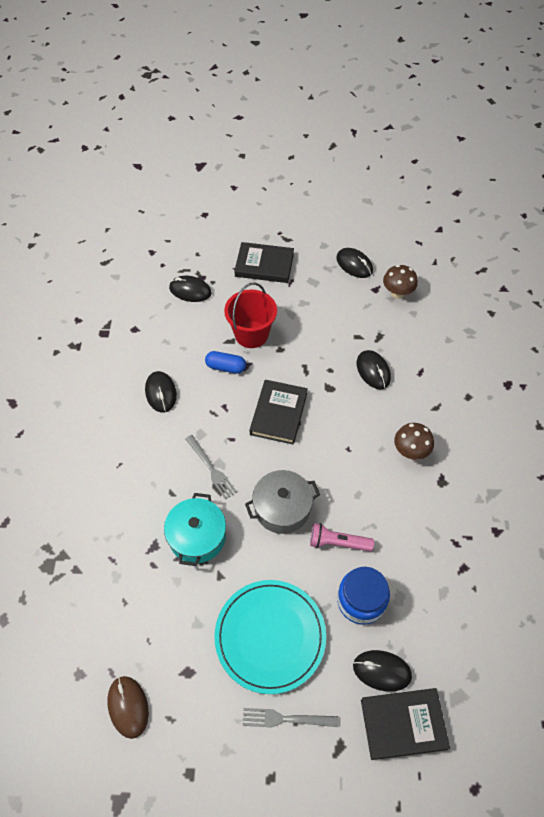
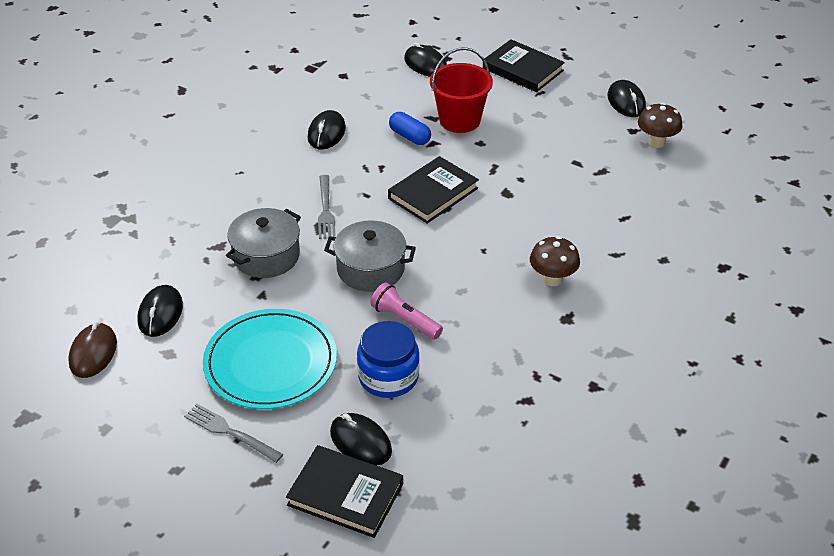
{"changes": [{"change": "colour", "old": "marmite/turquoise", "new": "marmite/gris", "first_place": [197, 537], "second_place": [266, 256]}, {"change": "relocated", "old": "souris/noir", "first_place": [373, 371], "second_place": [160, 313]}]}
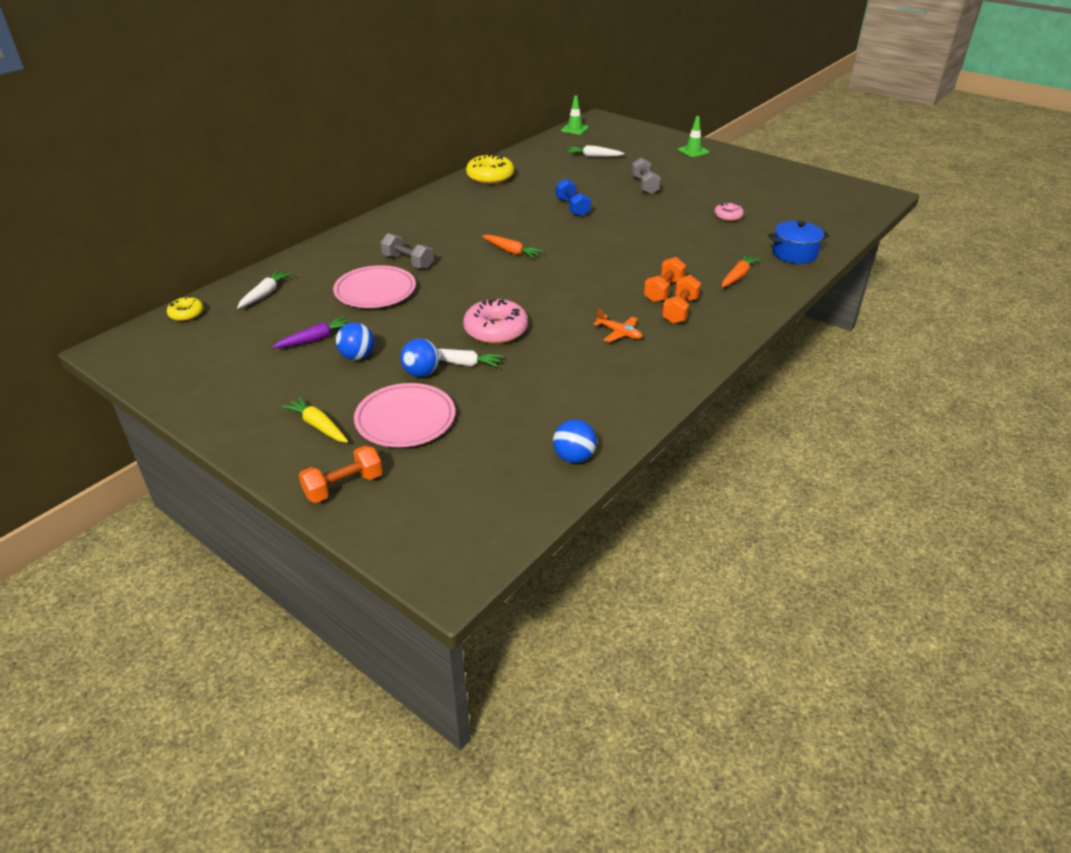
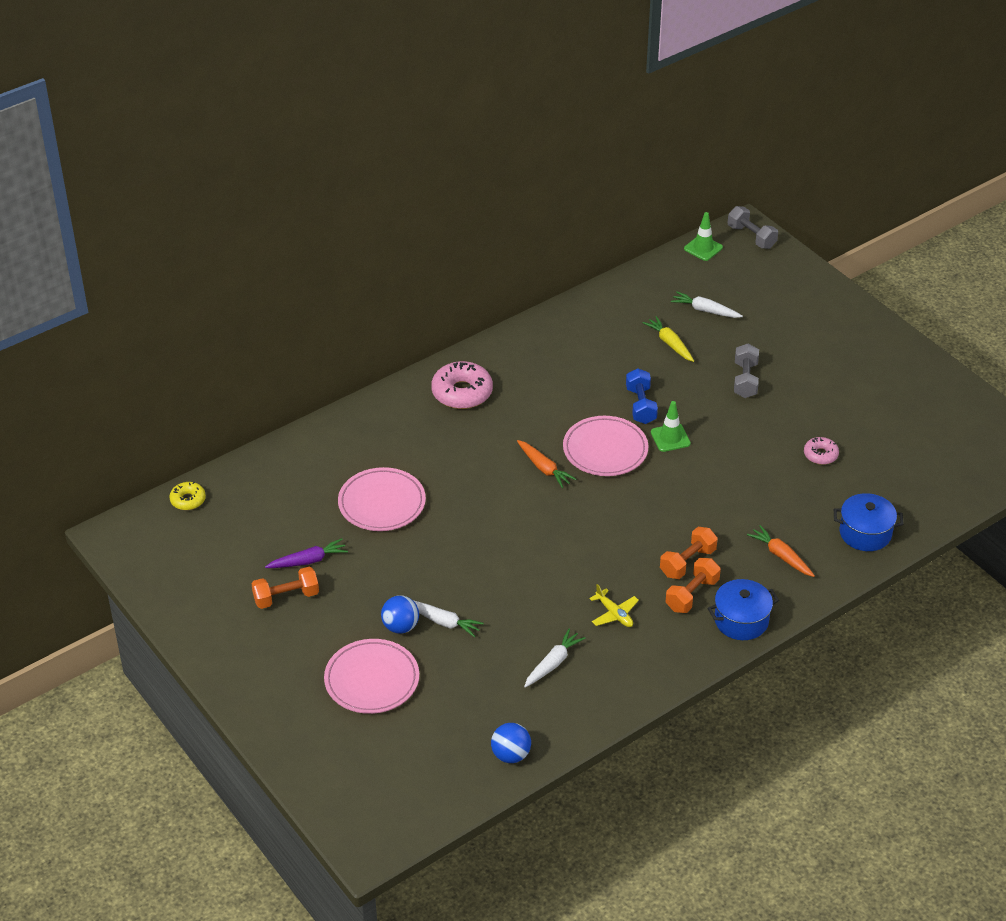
{"changes": [{"change": "relocated", "old": "carotte/blanc", "first_place": [265, 294], "second_place": [553, 663]}, {"change": "relocated", "old": "carotte/jaune", "first_place": [318, 426], "second_place": [669, 343]}, {"change": "relocated", "old": "haltère/orange", "first_place": [343, 486], "second_place": [286, 597]}, {"change": "missing", "old": "balle/bleu", "first_place": [357, 356]}, {"change": "relocated", "old": "haltère/gris", "first_place": [408, 262], "second_place": [751, 237]}, {"change": "relocated", "old": "beignet/rose", "first_place": [496, 330], "second_place": [462, 393]}, {"change": "missing", "old": "beignet/jaune", "first_place": [490, 177]}, {"change": "colour", "old": "avion/orange", "new": "avion/jaune", "first_place": [619, 333], "second_place": [614, 614]}, {"change": "relocated", "old": "cône de chantier/vert", "first_place": [693, 151], "second_place": [670, 438]}, {"change": "spun", "old": "carotte/orange", "first_place": [738, 276], "second_place": [781, 556], "degrees": -90}, {"change": "appeared", "new": "assiette/rose", "second_place": [605, 450]}, {"change": "appeared", "new": "marmite/bleu", "second_place": [741, 620]}]}
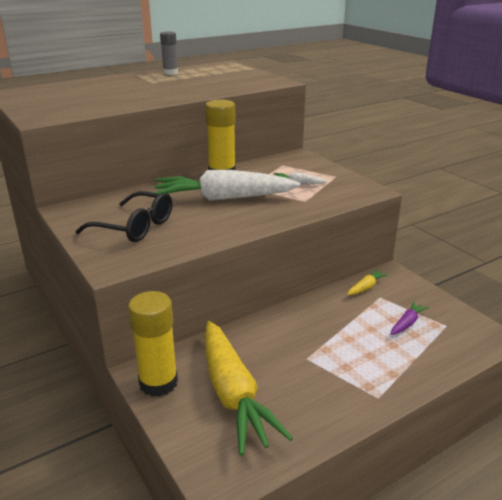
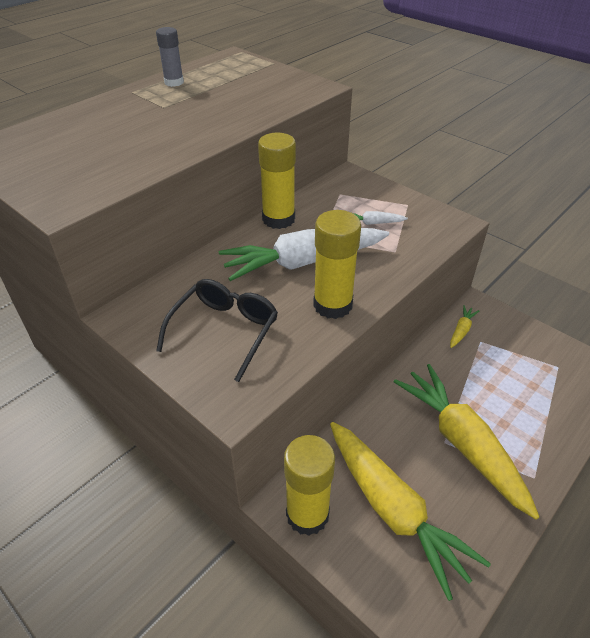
{"changes": [{"change": "spun", "old": "lunettes/noir", "first_place": [135, 227], "second_place": [225, 330], "degrees": -75}, {"change": "missing", "old": "carotte/violet", "first_place": [407, 323]}, {"change": "appeared", "new": "bâton de colle/jaune", "second_place": [332, 305]}, {"change": "appeared", "new": "carotte/jaune", "second_place": [461, 442]}]}
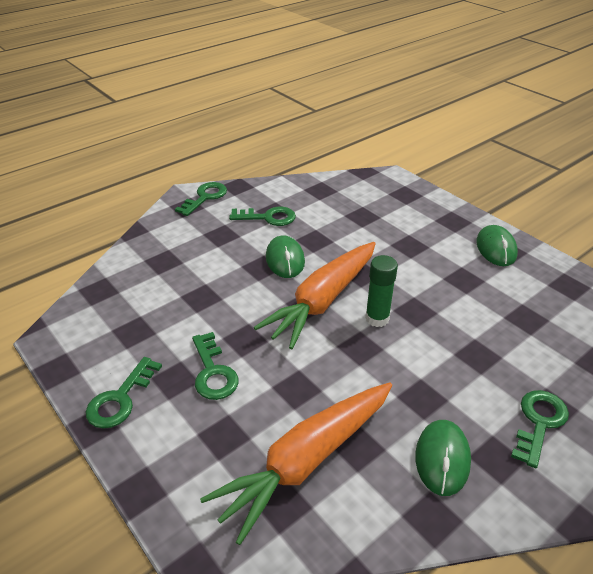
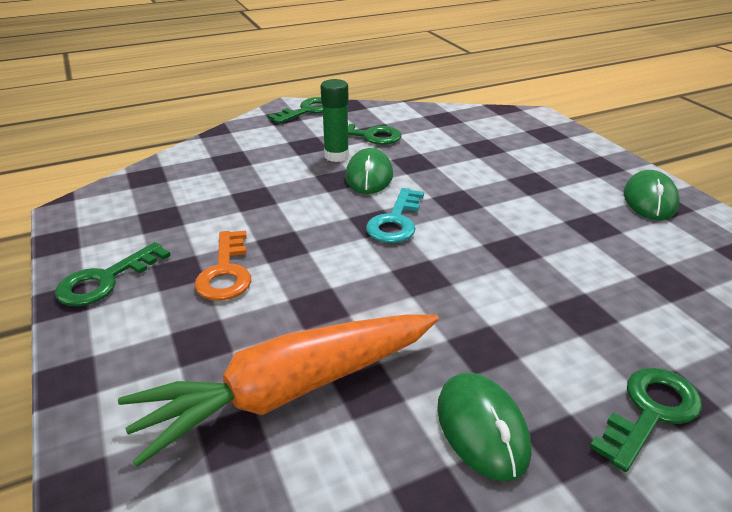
{"changes": [{"change": "colour", "old": "clé/vert", "new": "clé/orange", "first_place": [213, 372], "second_place": [226, 272]}, {"change": "exchanged", "old": "carotte/orange", "new": "clé/turquoise", "first_place": [323, 301], "second_place": [395, 221]}, {"change": "relocated", "old": "bâton de colle/vert", "first_place": [377, 318], "second_place": [336, 156]}, {"change": "spun", "old": "souris/vert", "first_place": [442, 458], "second_place": [482, 428], "degrees": -45}]}
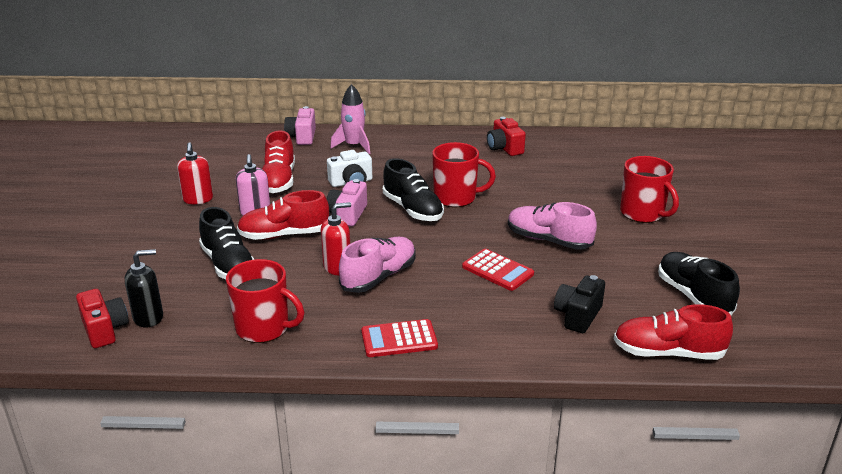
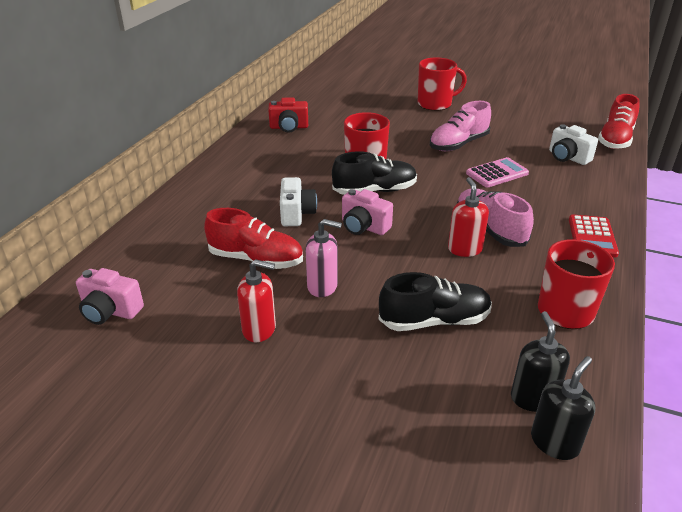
{"changes": [{"change": "exchanged", "old": "appareil photo/rouge", "new": "distributeur de savon/noir", "first_place": [104, 330], "second_place": [555, 442]}, {"change": "missing", "old": "chaussure/rouge", "first_place": [284, 235]}, {"change": "relocated", "old": "appareil photo/rose", "first_place": [302, 137], "second_place": [110, 311]}, {"change": "missing", "old": "fusée/rose", "first_place": [354, 146]}, {"change": "colour", "old": "calculatrice/rouge", "new": "calculatrice/rose", "first_place": [497, 270], "second_place": [497, 173]}, {"change": "colour", "old": "appareil photo/noir", "new": "appareil photo/blanc", "first_place": [578, 316], "second_place": [568, 157]}, {"change": "missing", "old": "chaussure/noir", "first_place": [693, 296]}]}
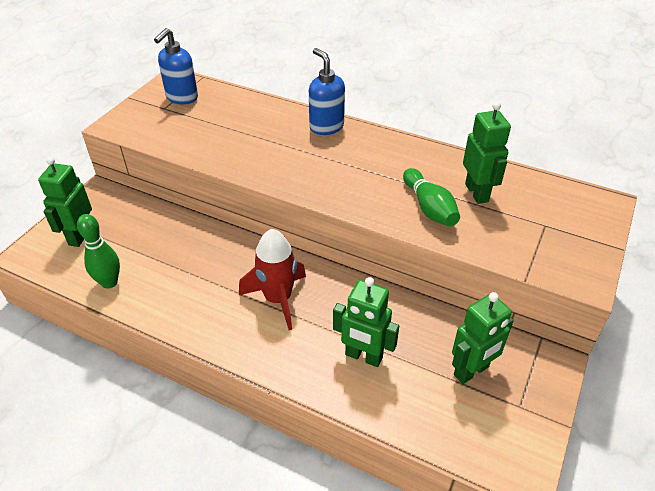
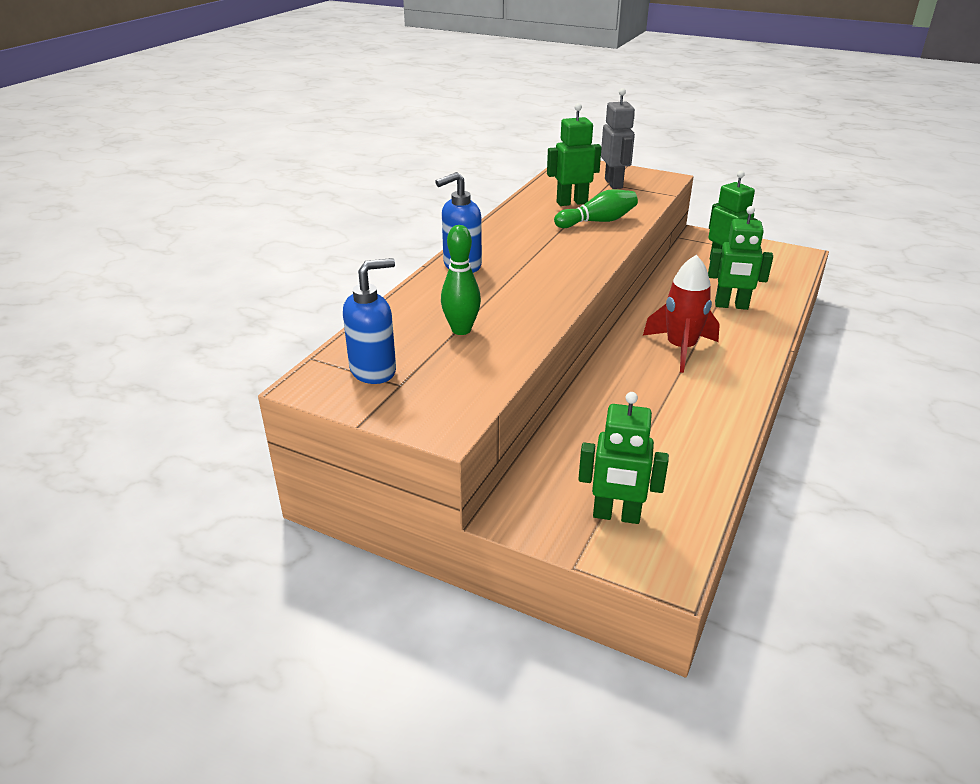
{"changes": [{"change": "relocated", "old": "quille/vert", "first_place": [109, 282], "second_place": [461, 330]}, {"change": "spun", "old": "distributeur de savon/bleu", "first_place": [182, 98], "second_place": [374, 371], "degrees": -60}, {"change": "spun", "old": "robot/vert", "first_place": [363, 356], "second_place": [731, 306], "degrees": 75}, {"change": "appeared", "new": "robot/gris", "second_place": [614, 183]}]}
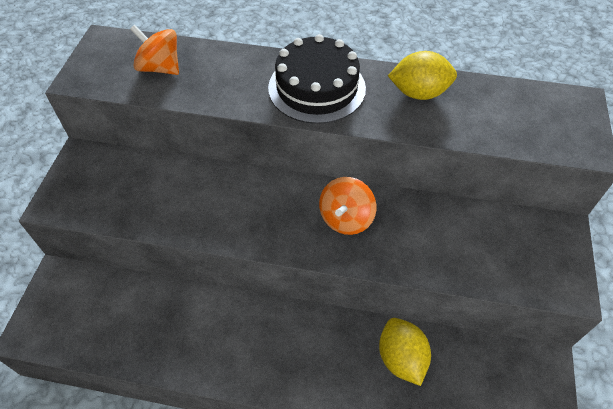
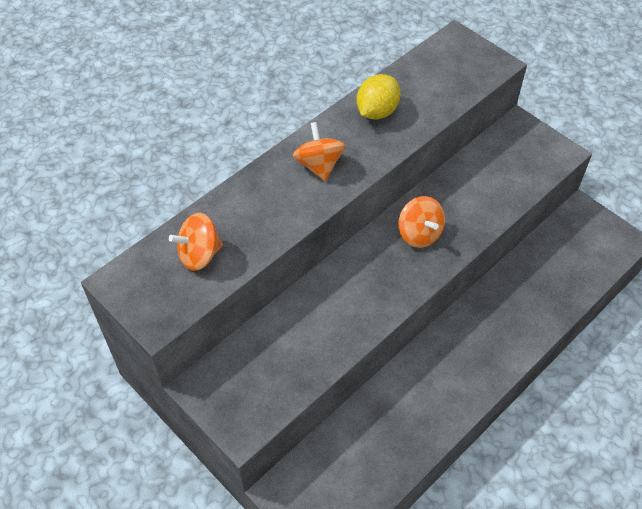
{"changes": [{"change": "exchanged", "old": "gâteau/noir", "new": "toupie/orange", "first_place": [316, 88], "second_place": [319, 165]}, {"change": "missing", "old": "citron/jaune", "first_place": [401, 358]}]}
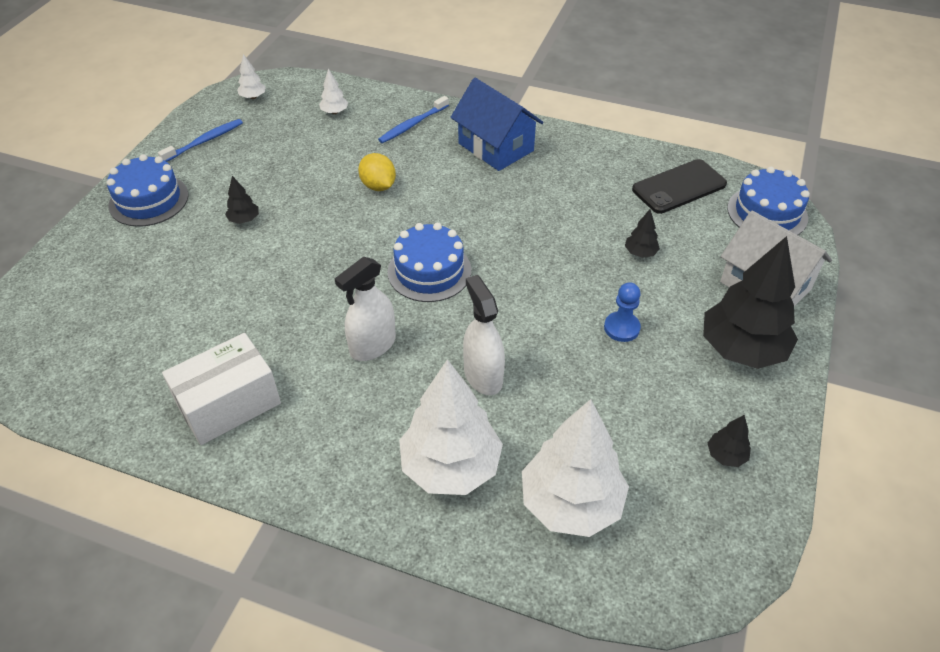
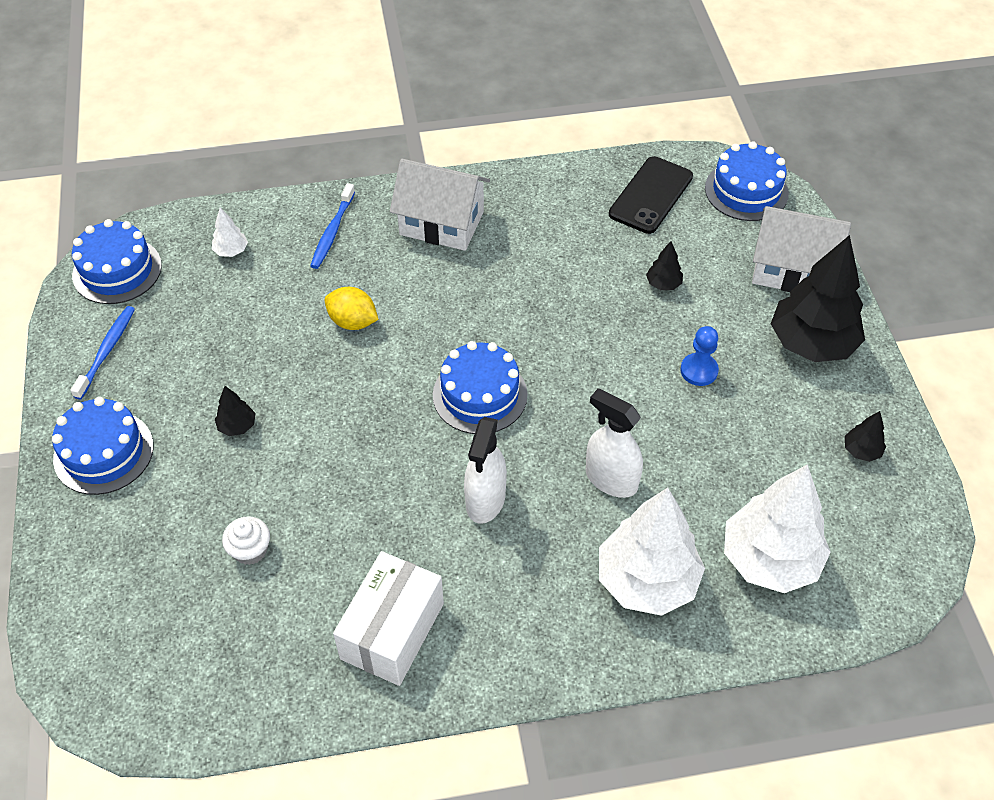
{"changes": [{"change": "exchanged", "old": "arbre/blanc", "new": "gâteau/bleu", "first_place": [253, 97], "second_place": [117, 270]}, {"change": "colour", "old": "maison/bleu", "new": "maison/blanc", "first_place": [496, 147], "second_place": [441, 223]}, {"change": "appeared", "new": "muffin/blanc", "second_place": [250, 550]}]}
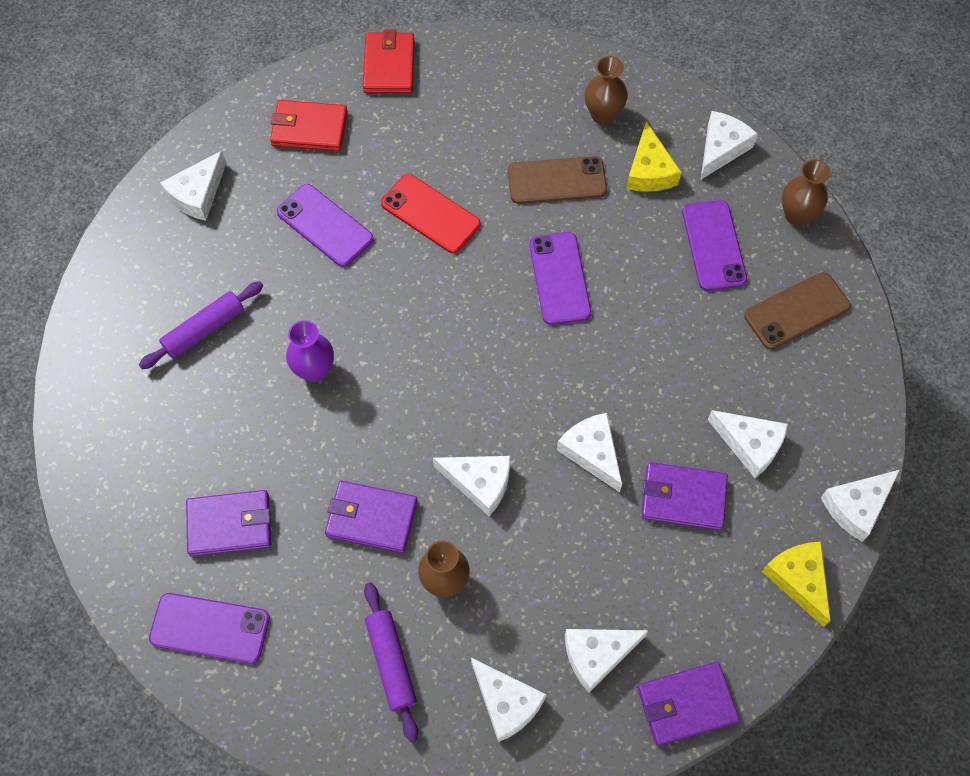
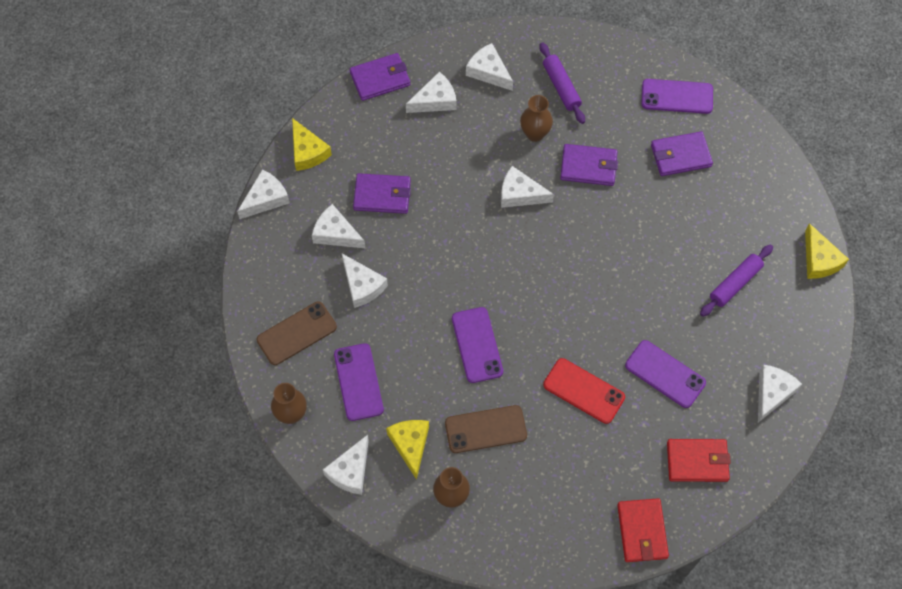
{"changes": [{"change": "missing", "old": "vase/violet", "first_place": [314, 370]}, {"change": "relocated", "old": "fromage/blanc", "first_place": [592, 452], "second_place": [362, 285]}, {"change": "appeared", "new": "fromage/jaune", "second_place": [819, 260]}]}
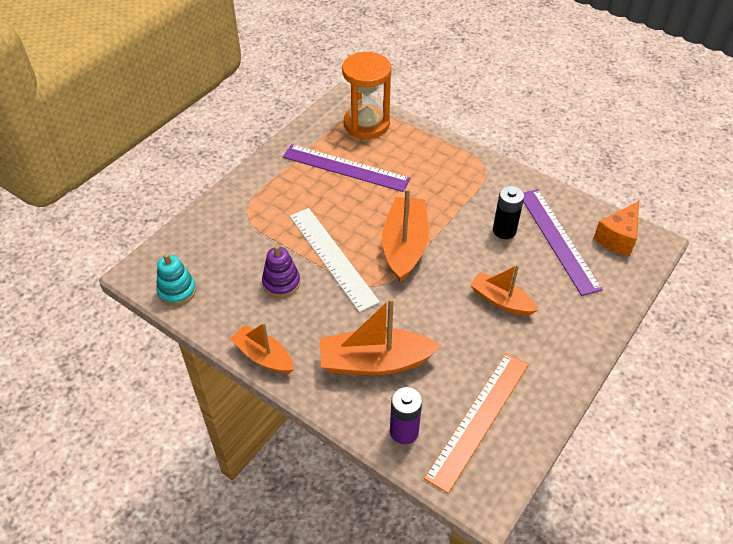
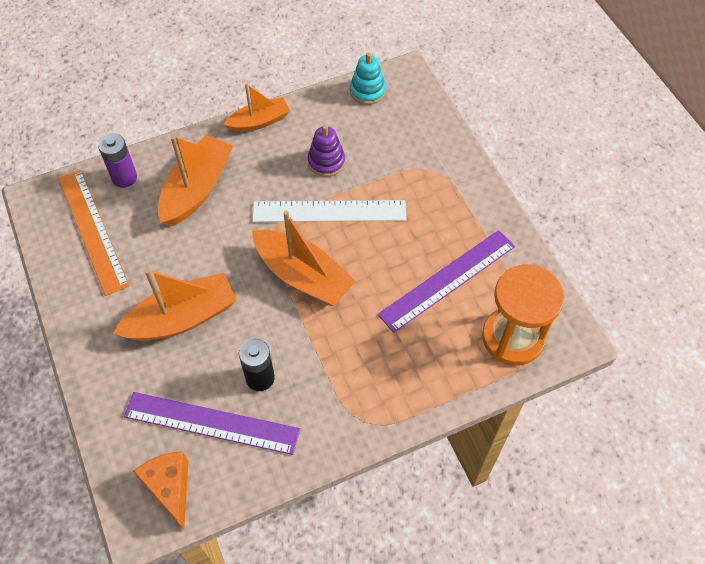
{"changes": [{"change": "size", "old": "bateau/orange", "first_place": [501, 301], "second_place": [182, 318], "factor": 1.58}]}
